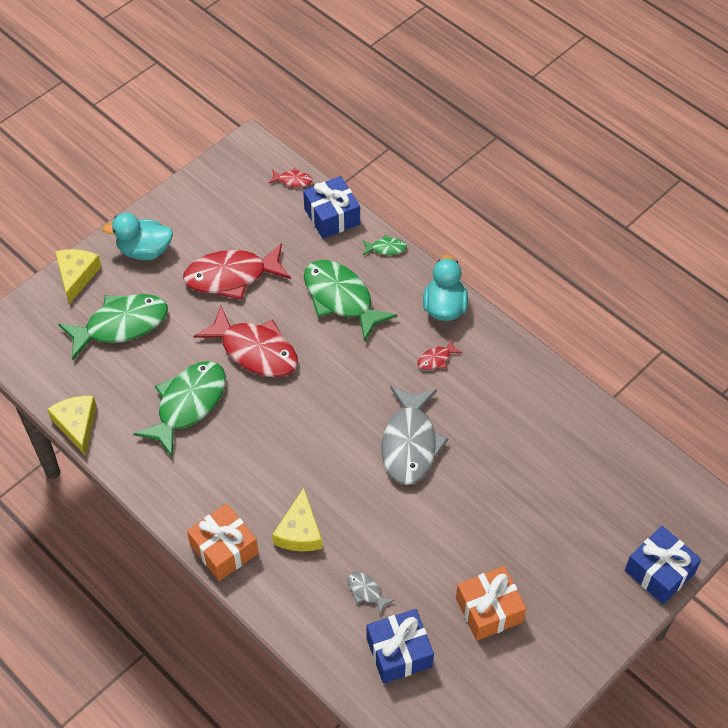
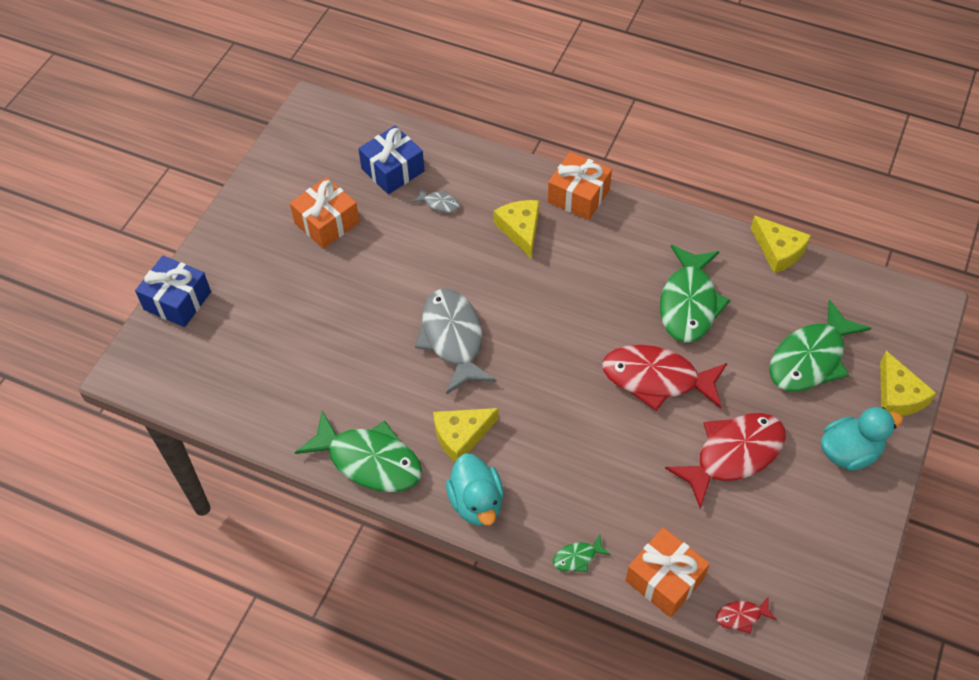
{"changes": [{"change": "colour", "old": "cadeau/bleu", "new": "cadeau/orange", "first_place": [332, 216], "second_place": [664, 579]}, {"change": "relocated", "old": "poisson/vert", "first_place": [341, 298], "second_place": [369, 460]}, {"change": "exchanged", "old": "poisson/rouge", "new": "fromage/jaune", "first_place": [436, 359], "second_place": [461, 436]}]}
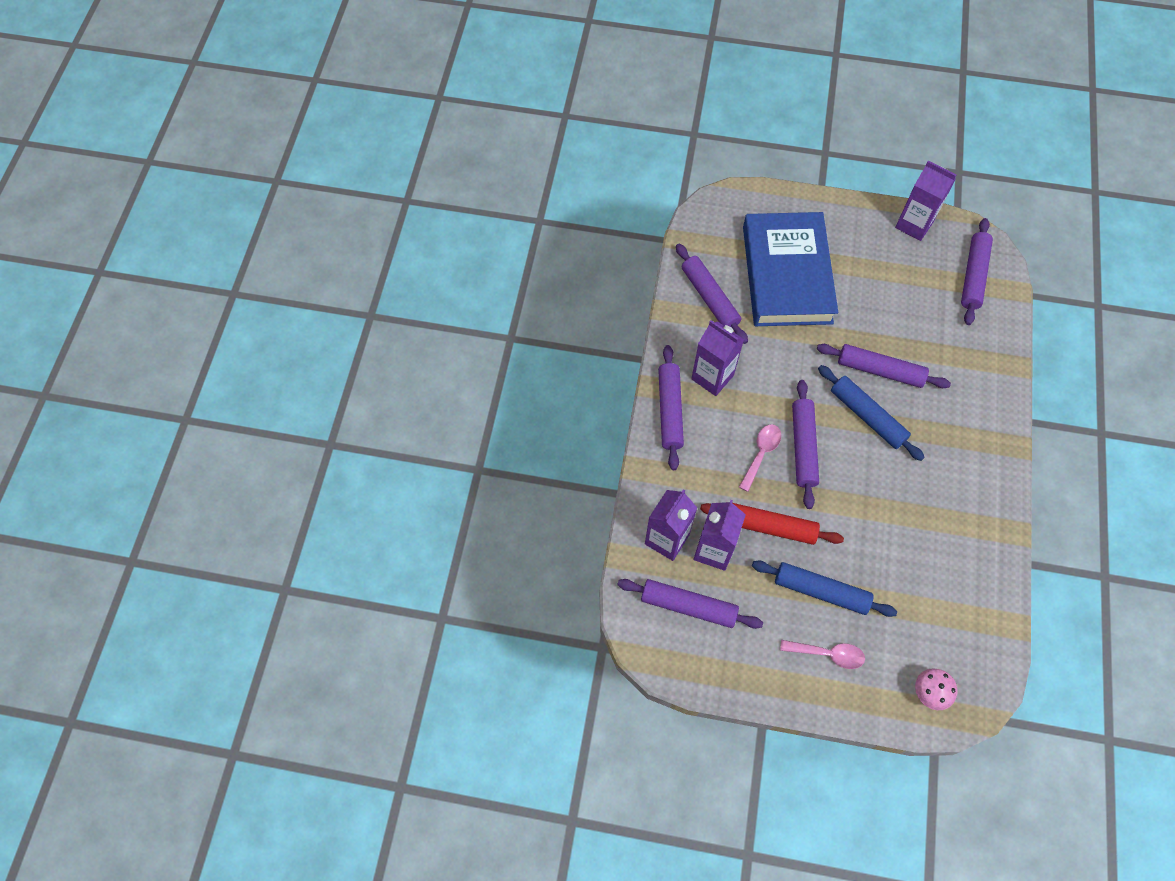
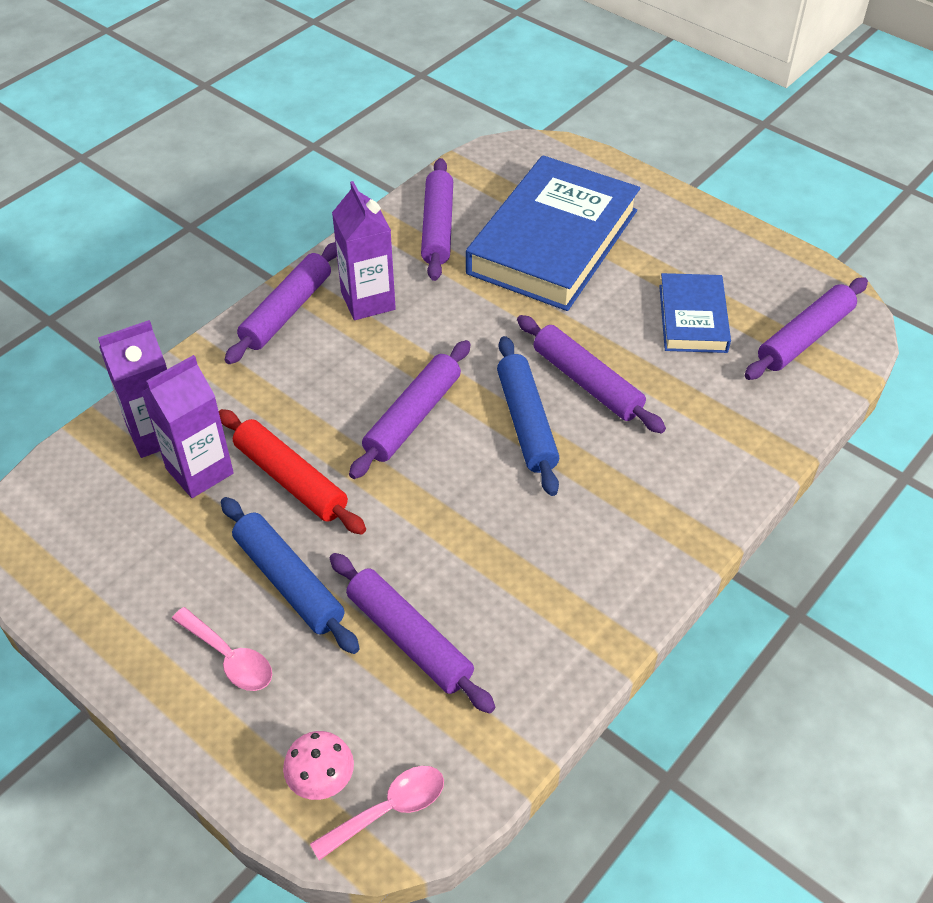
{"changes": [{"change": "relocated", "old": "rouleau à pâtisserie/violet", "first_place": [688, 606], "second_place": [409, 639]}, {"change": "relocated", "old": "cuillère/rose", "first_place": [761, 454], "second_place": [389, 809]}, {"change": "missing", "old": "brique de lait/violet", "first_place": [914, 225]}, {"change": "appeared", "new": "livre/bleu", "second_place": [692, 318]}]}
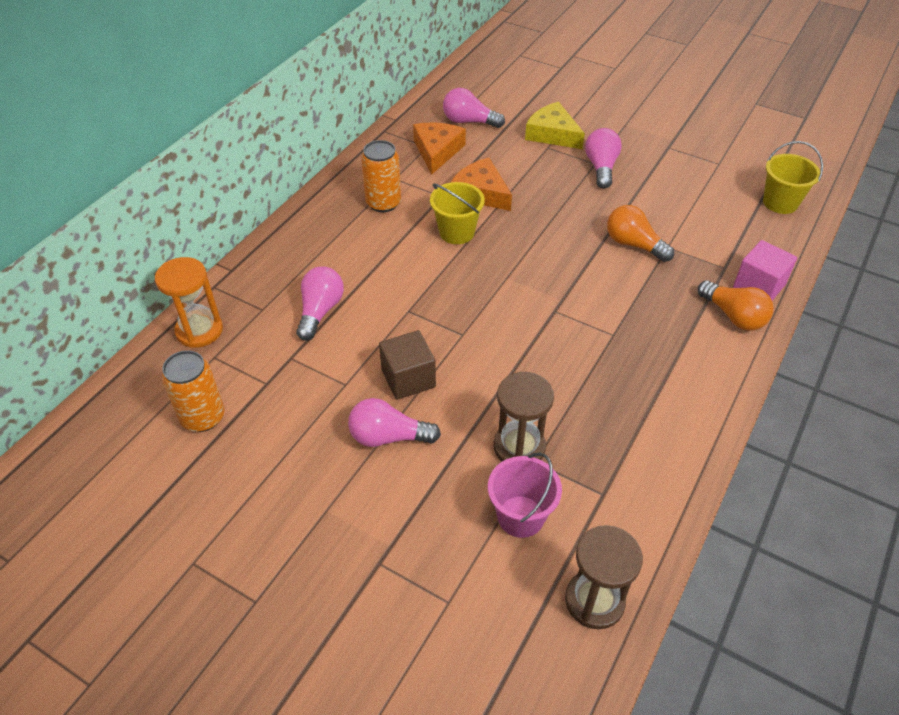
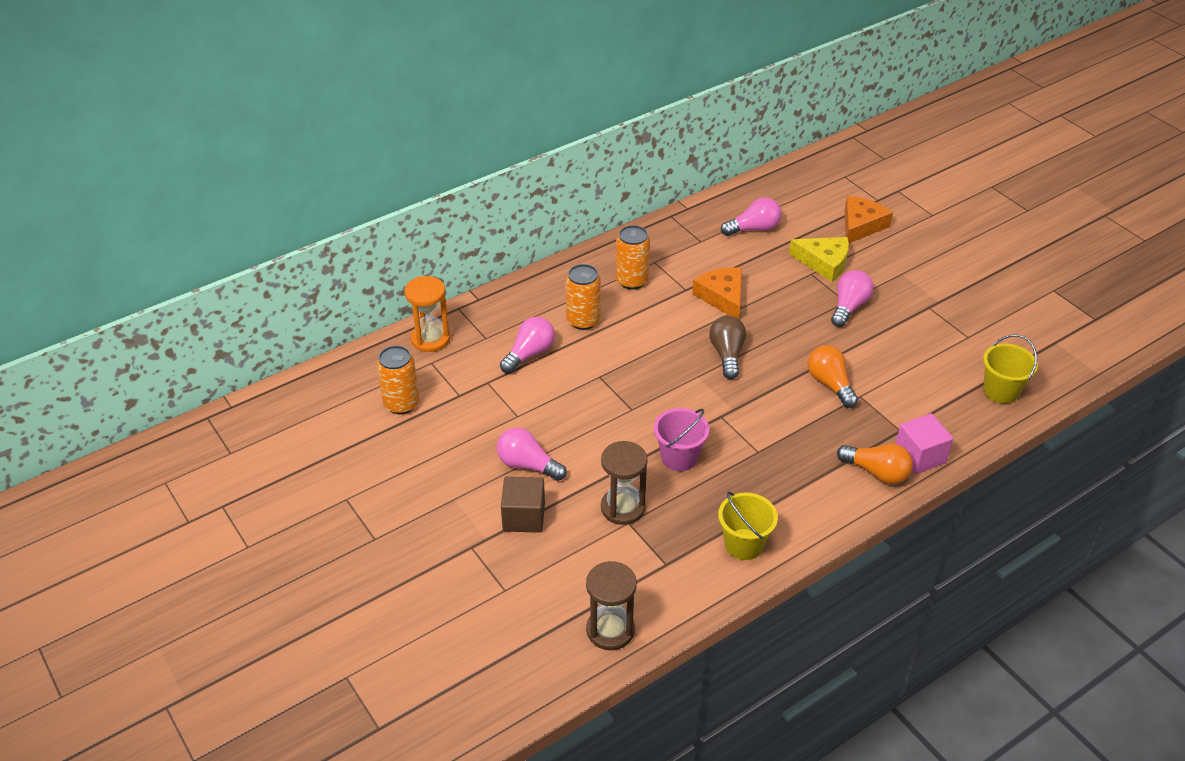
{"changes": [{"change": "relocated", "old": "cube/marron", "first_place": [408, 378], "second_place": [524, 517]}, {"change": "relocated", "old": "fromage/orange", "first_place": [437, 151], "second_place": [861, 225]}, {"change": "relocated", "old": "seau/jaune", "first_place": [456, 232], "second_place": [744, 544]}, {"change": "spun", "old": "ampoule/rose", "first_place": [469, 121], "second_place": [753, 229], "degrees": 120}, {"change": "relocated", "old": "seau/rose", "first_place": [520, 516], "second_place": [679, 457]}, {"change": "spun", "old": "fromage/jaune", "first_place": [552, 134], "second_place": [824, 262], "degrees": 135}, {"change": "spun", "old": "ampoule/orange", "first_place": [733, 316], "second_place": [876, 472], "degrees": -45}, {"change": "appeared", "new": "canette/orange", "second_place": [583, 320]}, {"change": "appeared", "new": "ampoule/marron", "second_place": [727, 355]}]}
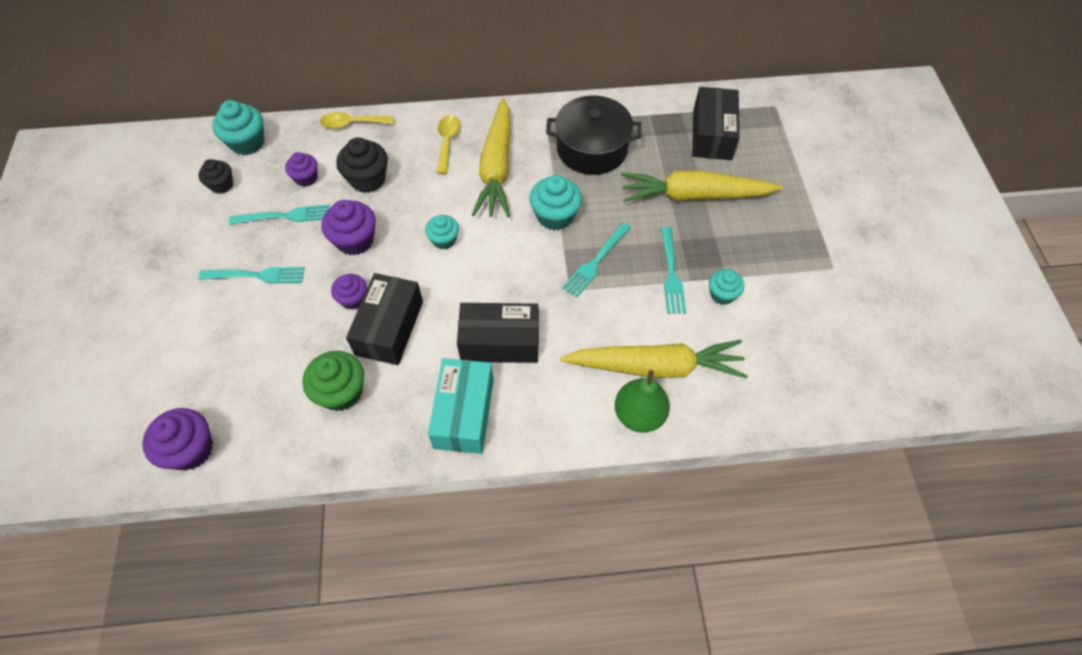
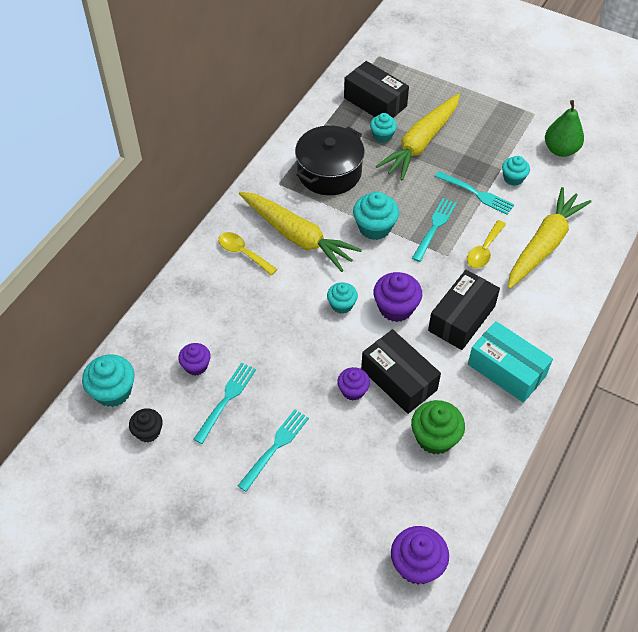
{"changes": [{"change": "relocated", "old": "cuillère/jaune", "first_place": [352, 124], "second_place": [484, 250]}, {"change": "relocated", "old": "muffin/violet", "first_place": [355, 240], "second_place": [396, 308]}, {"change": "missing", "old": "muffin/noir", "first_place": [367, 179]}, {"change": "spun", "old": "fourchette/turquoise", "first_place": [596, 261], "second_place": [434, 227], "degrees": -135}, {"change": "relocated", "old": "poire/vert", "first_place": [639, 414], "second_place": [560, 150]}, {"change": "appeared", "new": "muffin/turquoise", "second_place": [382, 135]}]}
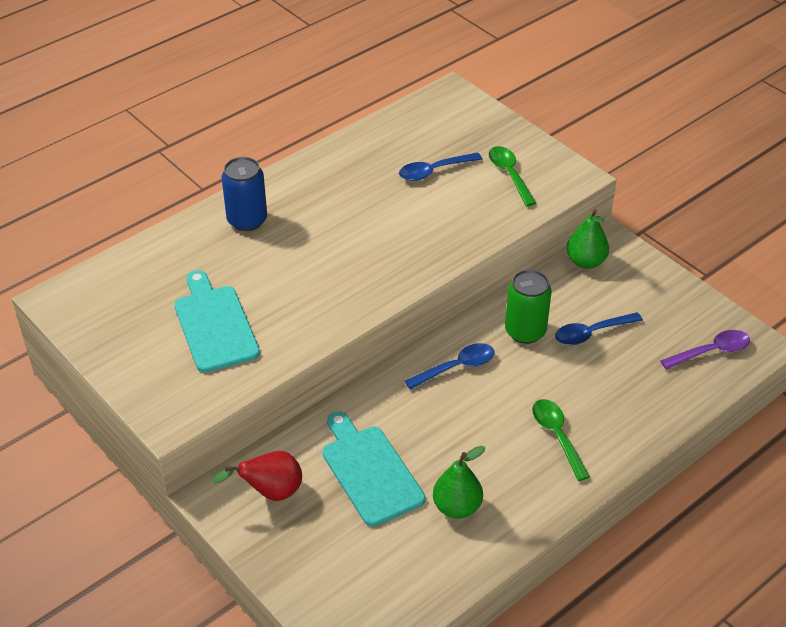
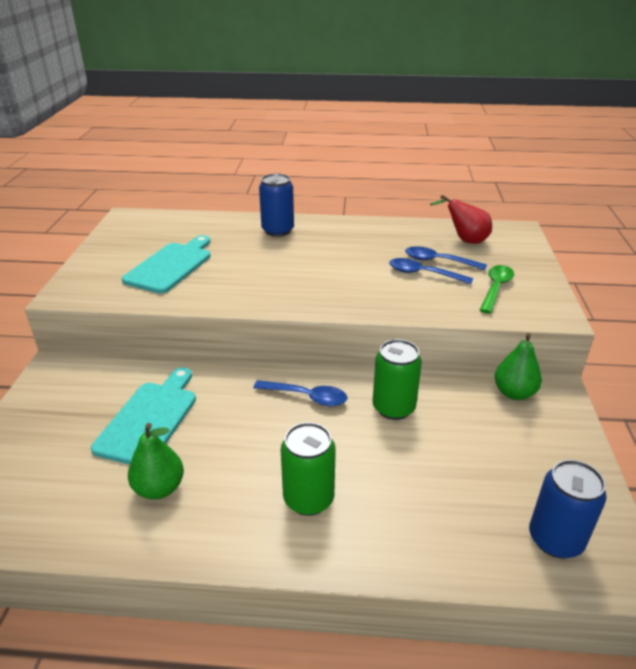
{"changes": [{"change": "relocated", "old": "poire/rouge", "first_place": [270, 492], "second_place": [465, 240]}, {"change": "exchanged", "old": "cuillère/vert", "new": "canette/vert", "first_place": [557, 436], "second_place": [308, 499]}, {"change": "relocated", "old": "cuillère/bleu", "first_place": [591, 333], "second_place": [423, 274]}, {"change": "exchanged", "old": "cuillère/violet", "new": "canette/bleu", "first_place": [711, 351], "second_place": [555, 539]}]}
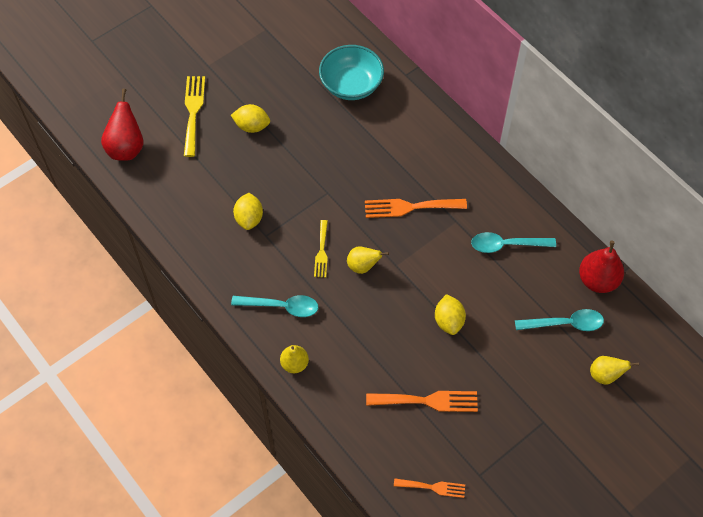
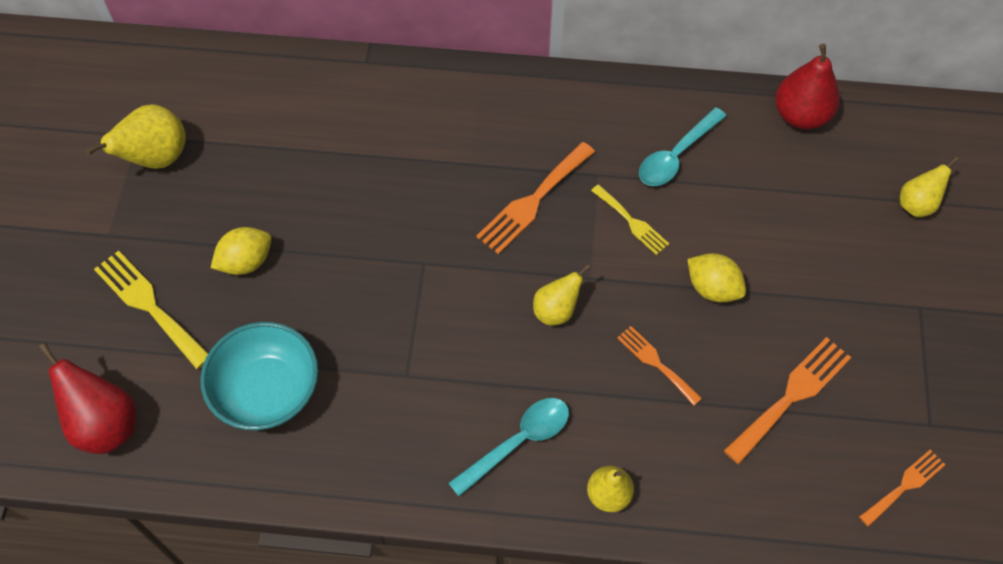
{"changes": [{"change": "missing", "old": "citron/jaune", "first_place": [249, 218]}, {"change": "relocated", "old": "fourchette/jaune", "first_place": [321, 252], "second_place": [632, 222]}, {"change": "relocated", "old": "bol/turquoise", "first_place": [351, 85], "second_place": [267, 391]}, {"change": "missing", "old": "cuillère/turquoise", "first_place": [565, 323]}, {"change": "appeared", "new": "poire/jaune", "second_place": [156, 158]}, {"change": "appeared", "new": "fourchette/orange", "second_place": [656, 363]}]}
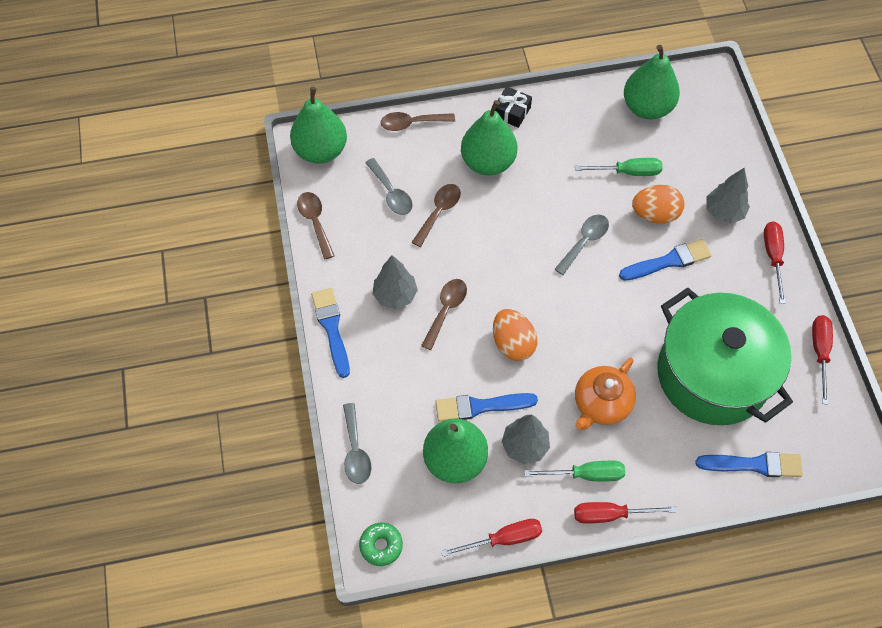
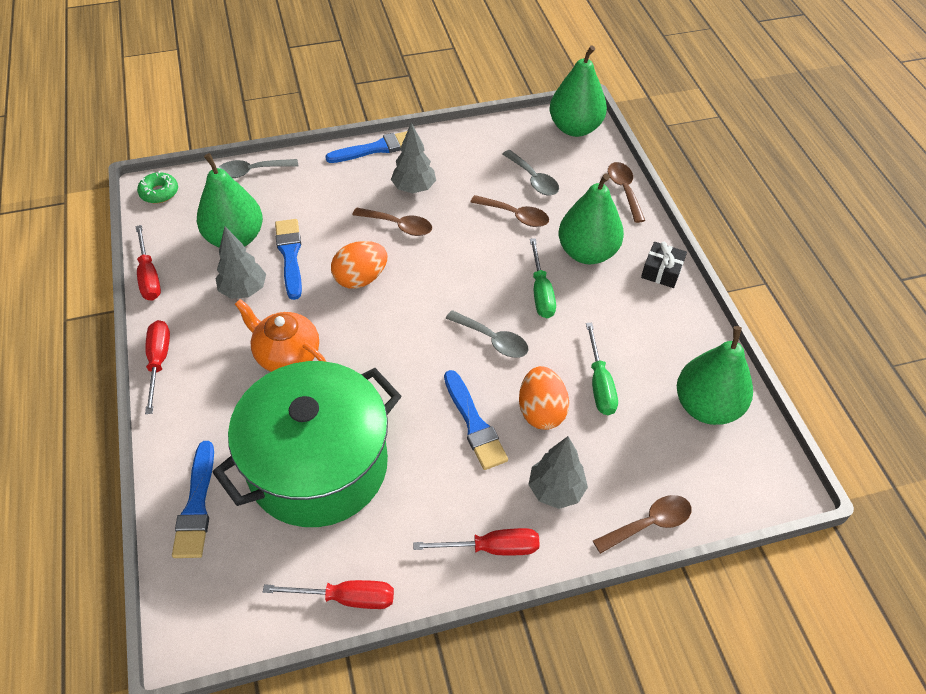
{"changes": [{"change": "relocated", "old": "cuillère/marron", "first_place": [315, 222], "second_place": [649, 524]}, {"change": "spun", "old": "cuillère/gris", "first_place": [391, 193], "second_place": [533, 179], "degrees": -90}, {"change": "relocated", "old": "tournevis/vert", "first_place": [586, 474], "second_place": [541, 292]}]}
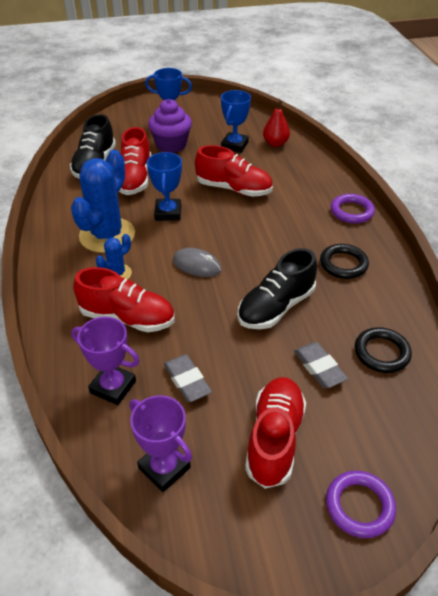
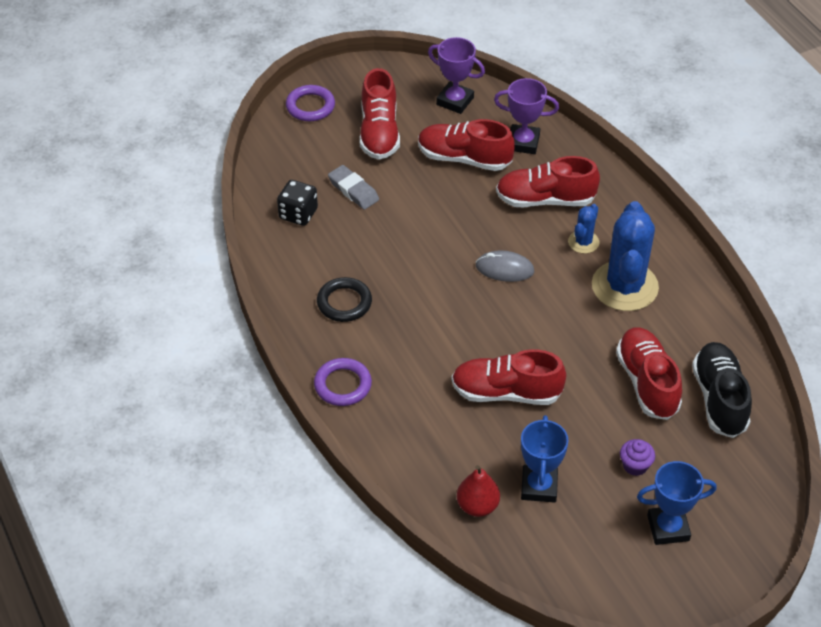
{"changes": [{"change": "missing", "old": "trophée/bleu", "first_place": [168, 213]}, {"change": "size", "old": "muffin/violet", "first_place": [171, 145], "second_place": [635, 466], "factor": 0.52}, {"change": "exchanged", "old": "gomme/gris", "new": "chaussure/rouge", "first_place": [187, 381], "second_place": [464, 158]}, {"change": "missing", "old": "chaussure/noir", "first_place": [276, 307]}, {"change": "exchanged", "old": "anneau/noir", "new": "dé/noir", "first_place": [381, 353], "second_place": [298, 214]}]}
